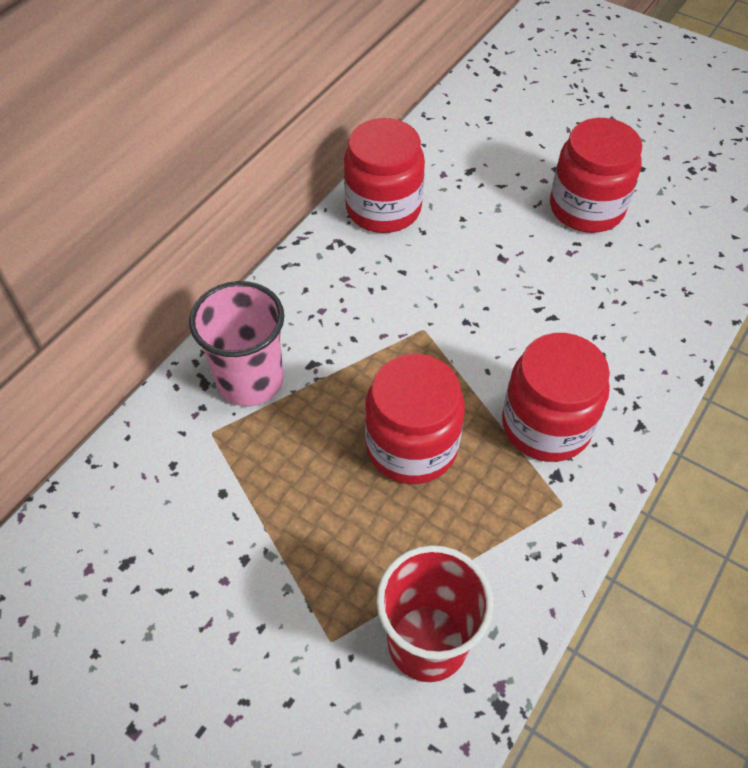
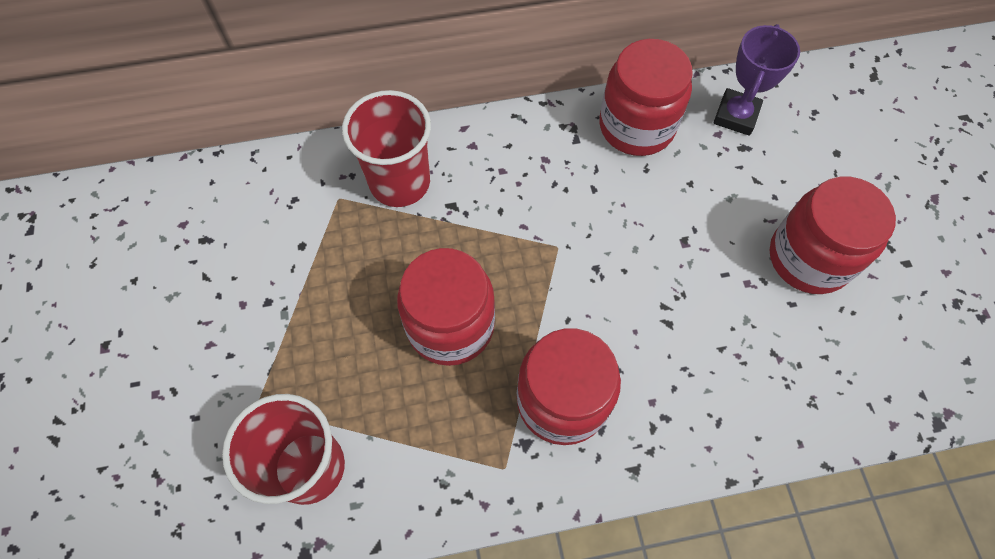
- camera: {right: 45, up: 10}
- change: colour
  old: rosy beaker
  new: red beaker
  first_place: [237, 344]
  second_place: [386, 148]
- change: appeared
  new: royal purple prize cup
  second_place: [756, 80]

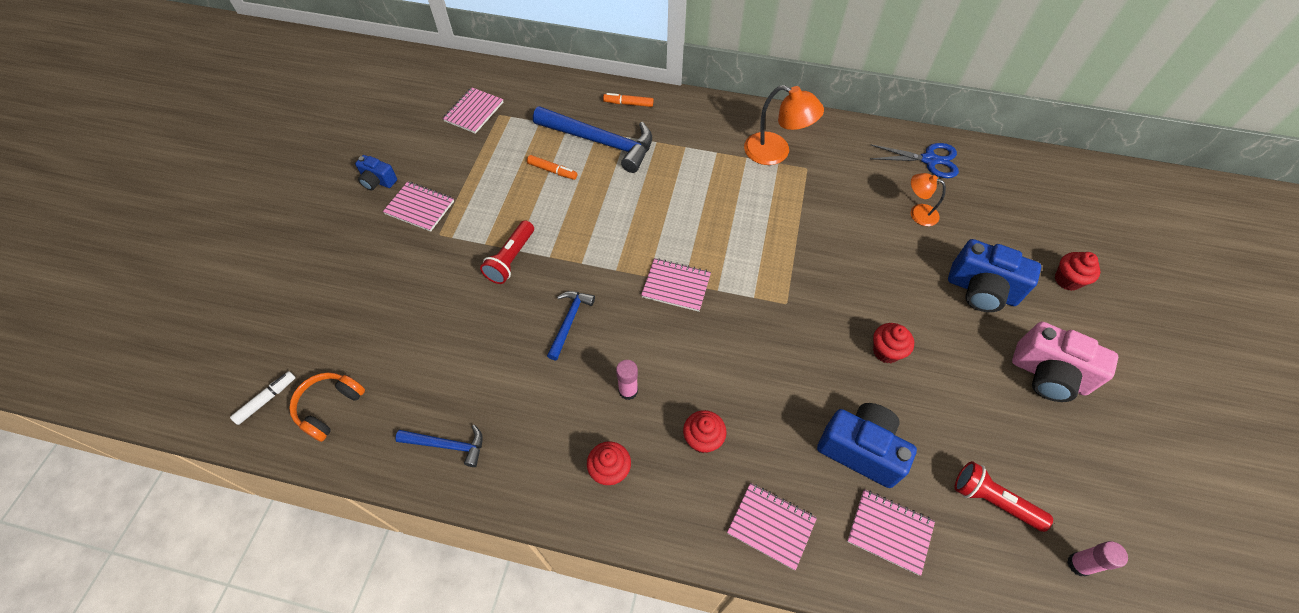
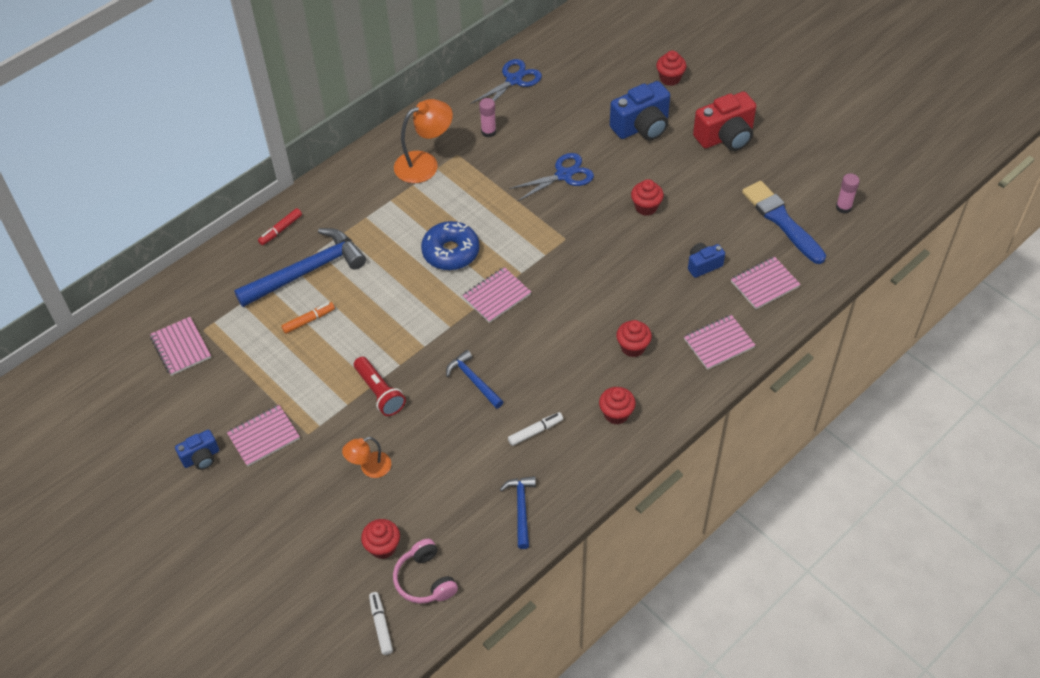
- camera: {right: -55, up: -5}
- change: colour
  old: orange-coloured marker
  new: red marker
  first_place: [628, 100]
  second_place: [280, 226]
- change: relocated
  old: orange-coloured desk lamp
  first_place: [928, 199]
  second_place: [366, 457]
- change: colour
  old: rosy compact camera
  new: red compact camera
  first_place: [1065, 362]
  second_place: [724, 121]
- change: relocated
  old: rosy glue
  first_place: [627, 380]
  second_place: [487, 117]
- change: colour
  old: orange-coloured headset
  new: rosy headset
  first_place: [327, 407]
  second_place: [425, 571]
- change: size
  old: royal blue compact camera
  first_place: [867, 445]
  second_place: [706, 260]
  factor: 0.55
- change: spun
  old: royal blue claw hammer
  first_place: [439, 446]
  second_place: [518, 512]
  degrees: -45
- change: exchanged
  old: red pocket torch
  new: royal blue paint brush
  first_place: [1004, 496]
  second_place: [784, 222]
- change: appeared
  new: royal blue scissors
  second_place: [551, 177]
- change: appeared
  new: royal blue glazed donut
  second_place: [450, 245]
- change: appeared
  new: snow-white marker
  second_place: [535, 429]
- change: appeared
  new: red cupcake
  second_place: [380, 539]

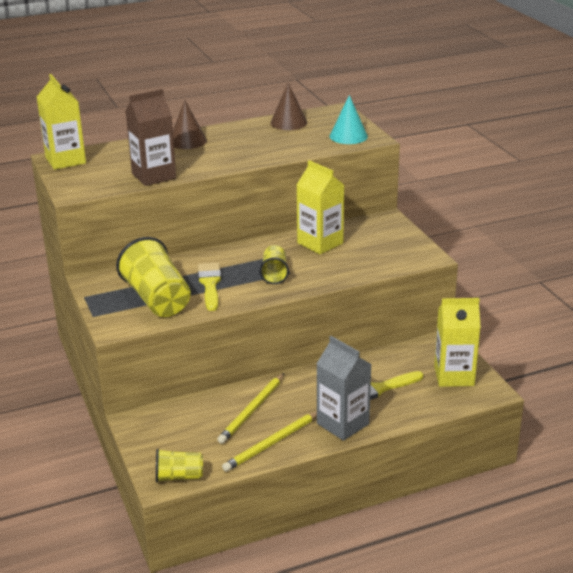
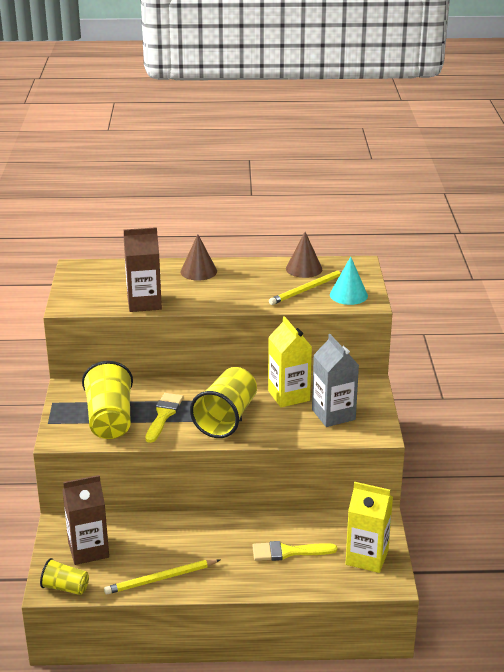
- camera: {right: 20, up: 0}
- change: missing
  old: golden carton
  first_place: [61, 122]
- change: size
  old: golden beaker
  first_place: [274, 264]
  second_place: [223, 402]
  factor: 1.85
- change: relocated
  old: gray carton
  first_place: [344, 388]
  second_place: [335, 380]
- change: relocated
  old: golden wooden pencil
  first_place: [250, 408]
  second_place: [306, 287]
- change: appeared
  new: russet carton
  second_place: [85, 520]

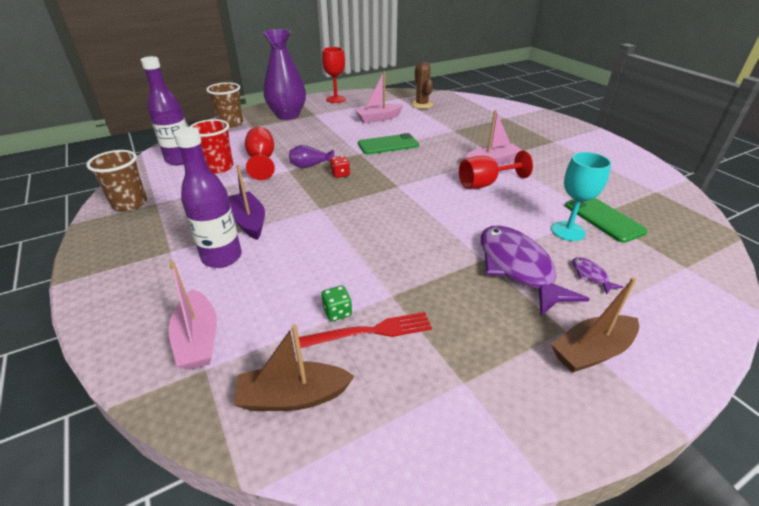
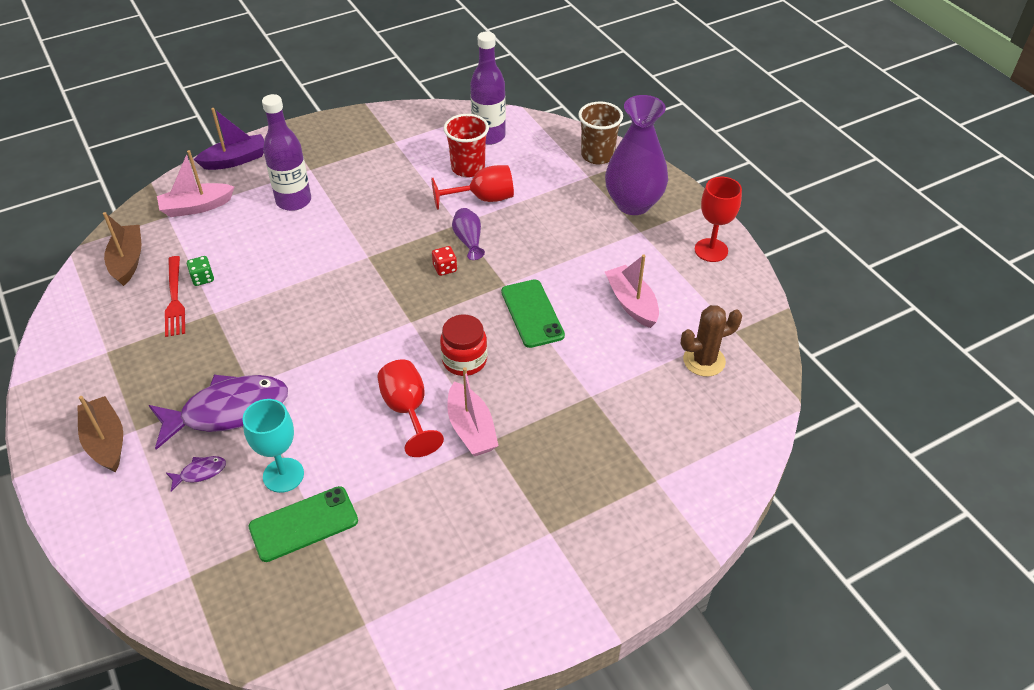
- camera: {right: 90, up: 10}
- change: missing
  old: russet beaker
  first_place: [116, 181]
- change: relocated
  old: royal purple boat
  first_place: [246, 202]
  second_place: [229, 139]
- change: appeared
  new: red jar
  second_place: [463, 345]

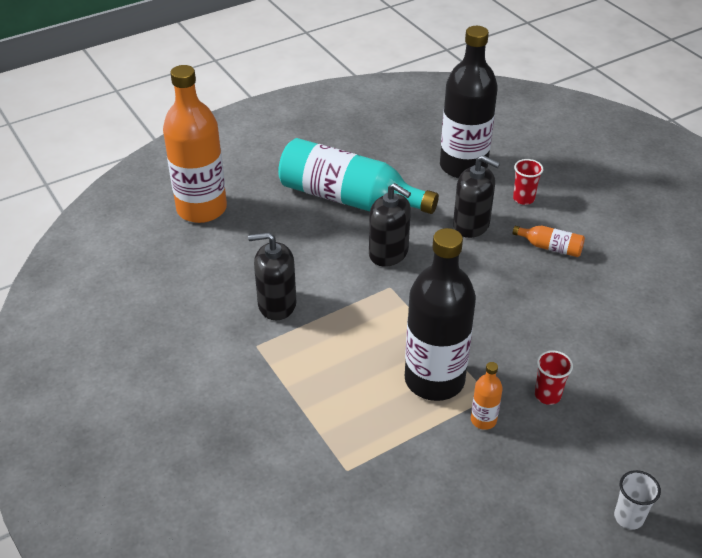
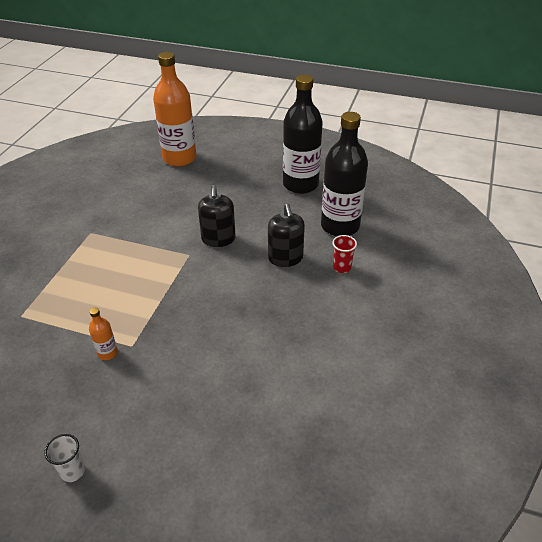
- camera: {right: 50, up: 0}
- change: missing
  old: teal drink bottle
  first_place: [358, 176]
- change: missing
  old: orange-coloured drink bottle
  first_place: [548, 241]
- change: relocated
  old: jet-black drink bottle
  first_place: [440, 314]
  second_place: [303, 134]
- change: missing
  old: jet-black pump bottle
  first_place: [272, 276]
- change: missing
  old: red beaker
  first_place: [554, 377]

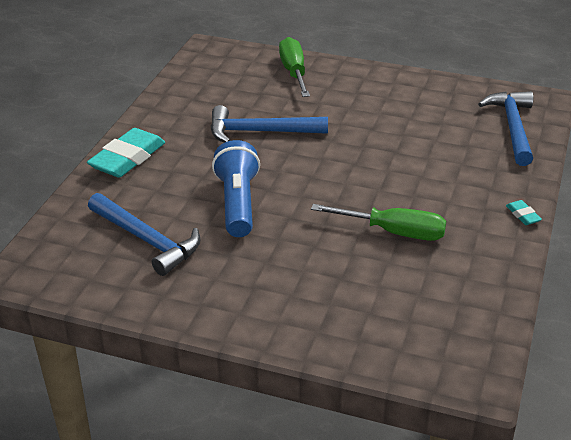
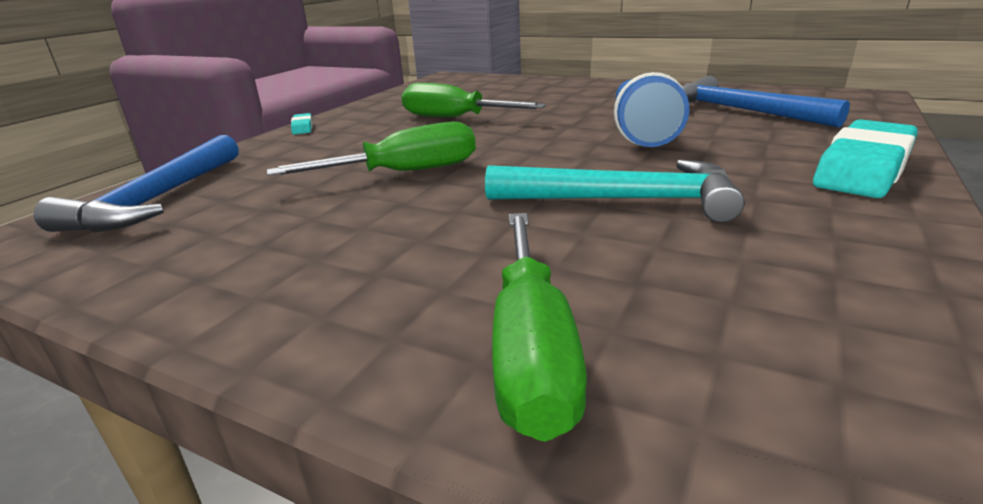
- camera: {right: -170, up: -10}
- change: colour
  old: royal blue claw hammer
  new: teal claw hammer
  first_place: [269, 124]
  second_place: [615, 191]
- change: appeared
  new: emerald flat screwdriver
  second_place: [371, 149]

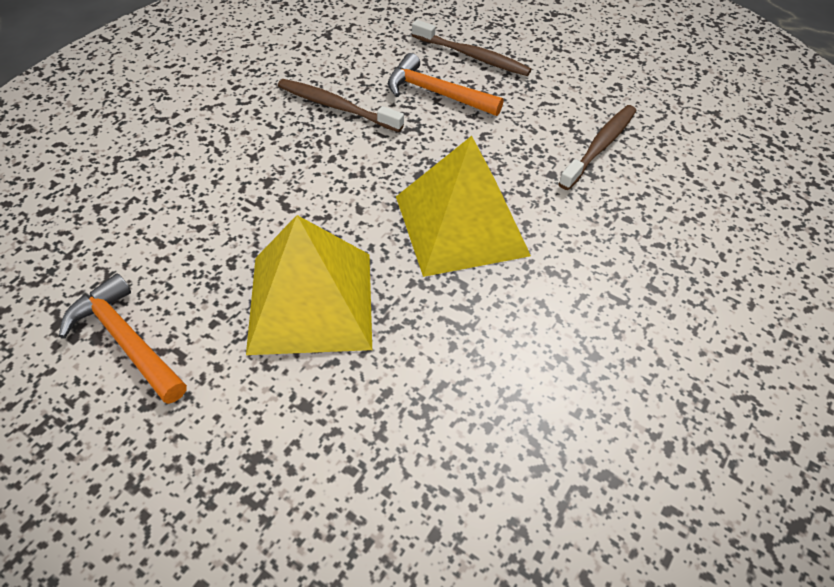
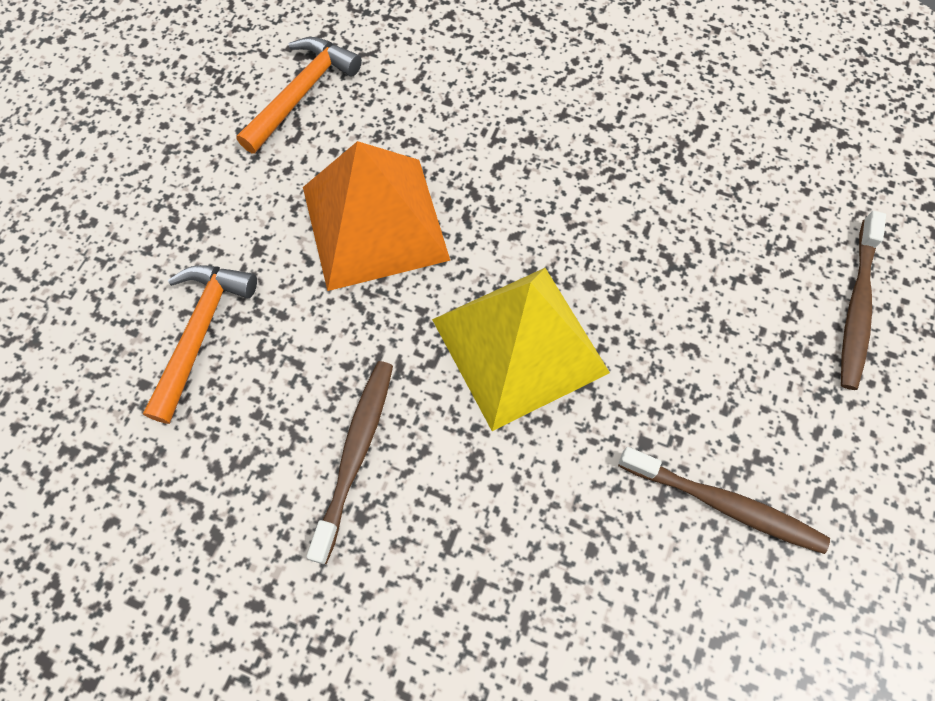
- camera: {right: 80, up: 15}
- change: relocated
  old: orange-coloured claw hammer
  first_place: [446, 84]
  second_place: [200, 344]
- change: relocated
  old: russet dental brush
  first_place: [341, 105]
  second_place: [349, 462]
- change: colour
  old: golden pyramid shape
  new: orange-coloured pyramid shape
  first_place: [309, 285]
  second_place: [377, 216]

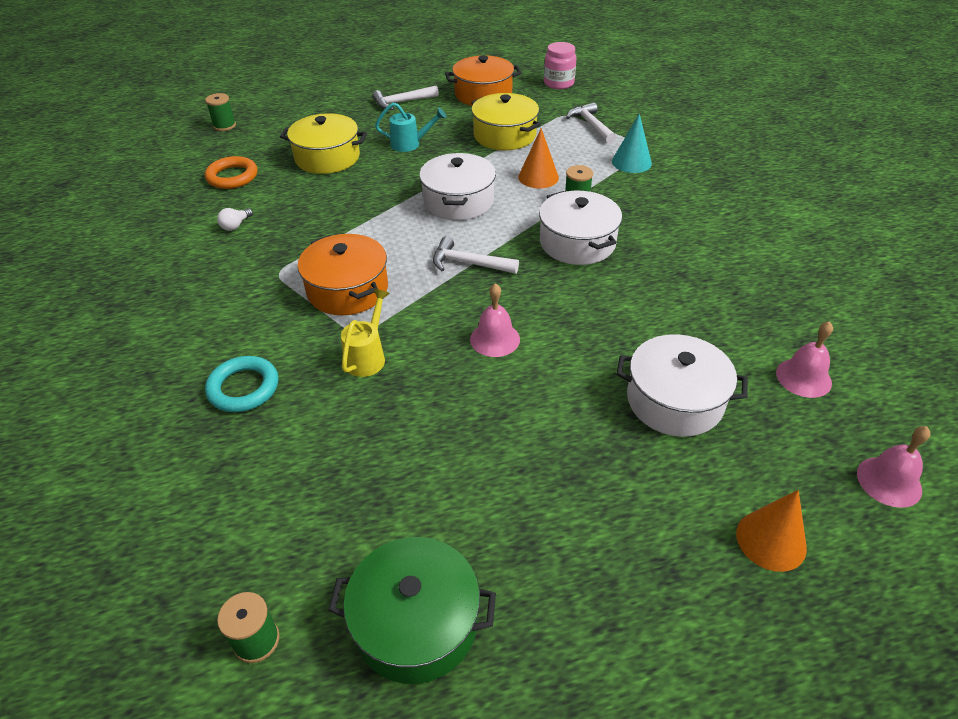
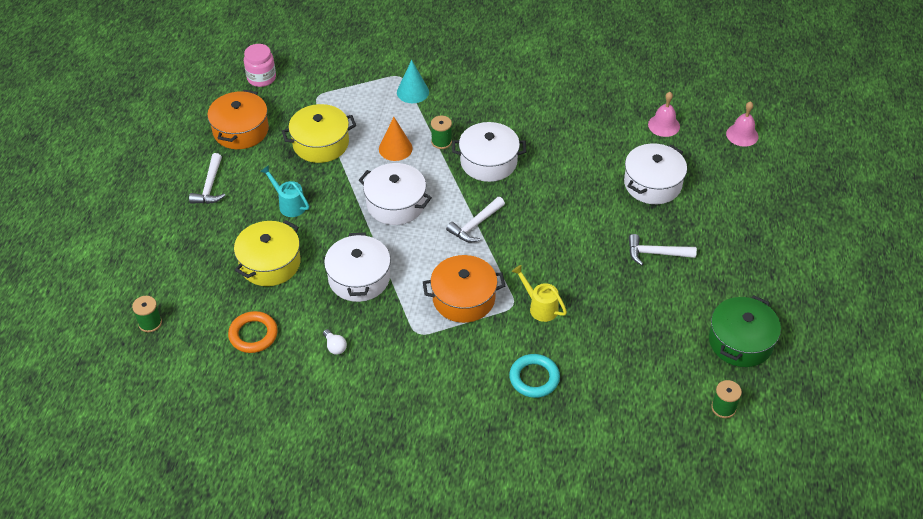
- camera: {right: -65, up: 5}
- change: relocated
  old: snow-white claw hammer
  first_place: [591, 123]
  second_place: [663, 249]
- change: spun
  old: teal sprinkling can
  first_place: [410, 127]
  second_place: [284, 191]
  degrees: -75
- change: missing
  old: rosy hand bell
  first_place: [495, 320]
- change: missing
  old: orange-coloured cone shape
  first_place: [771, 531]
- change: appeared
  new: snow-white pot
  second_place: [357, 267]

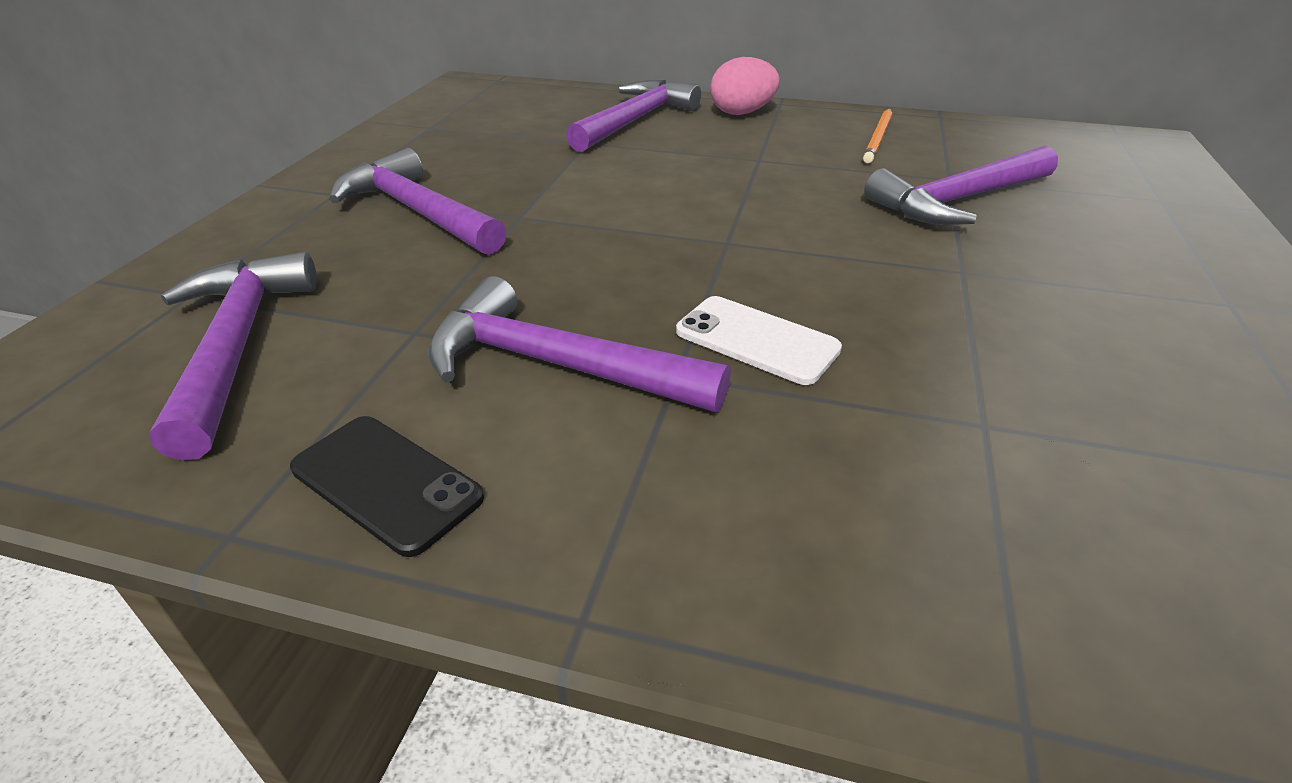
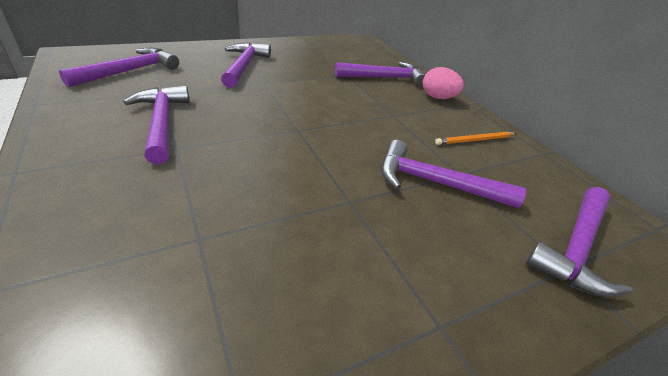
- camera: {right: 45, up: 0}
- change: missing
  old: snow-white smartphone
  first_place: [759, 340]
- change: missing
  old: jet-black smartphone
  first_place: [387, 486]
- change: appeared
  new: royal purple claw hammer
  second_place: [579, 242]

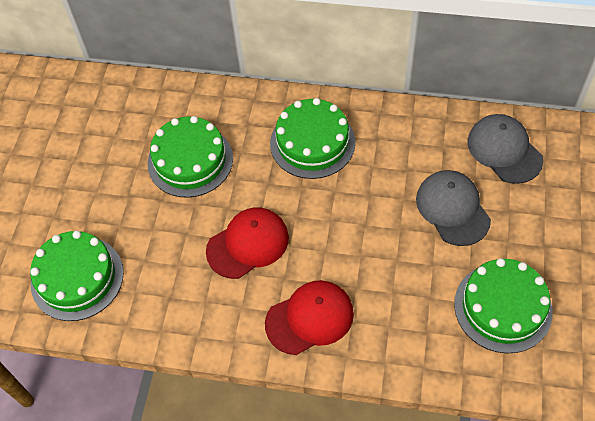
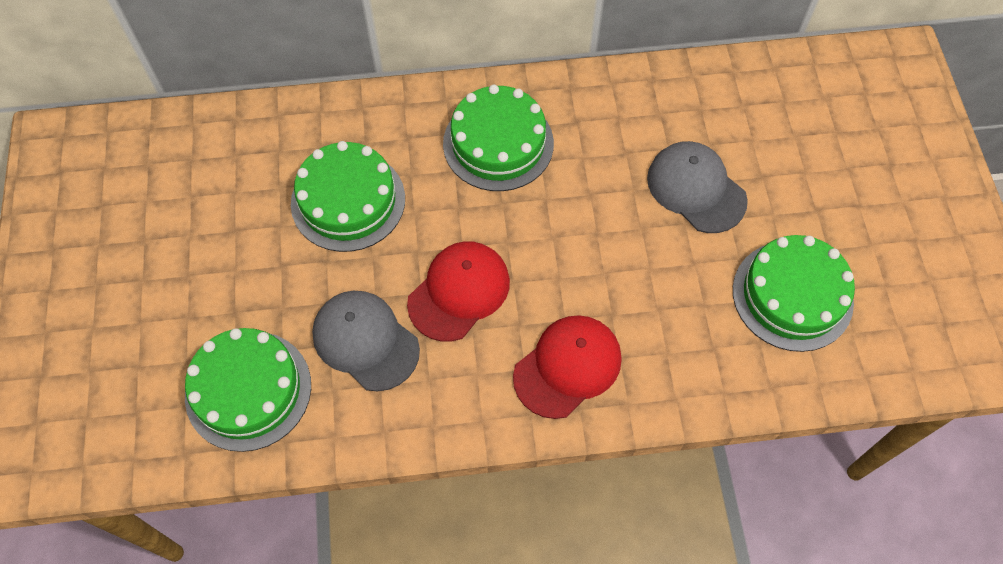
- camera: {right: -20, up: 5}
- change: relocated
  old: gray peaked cap
  first_place: [505, 149]
  second_place: [366, 341]

